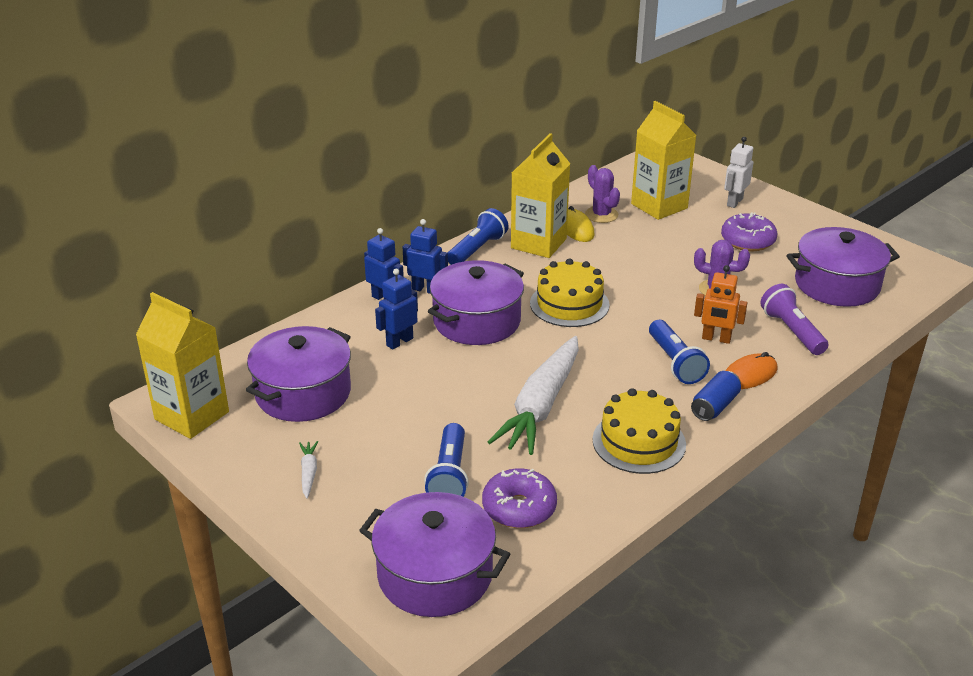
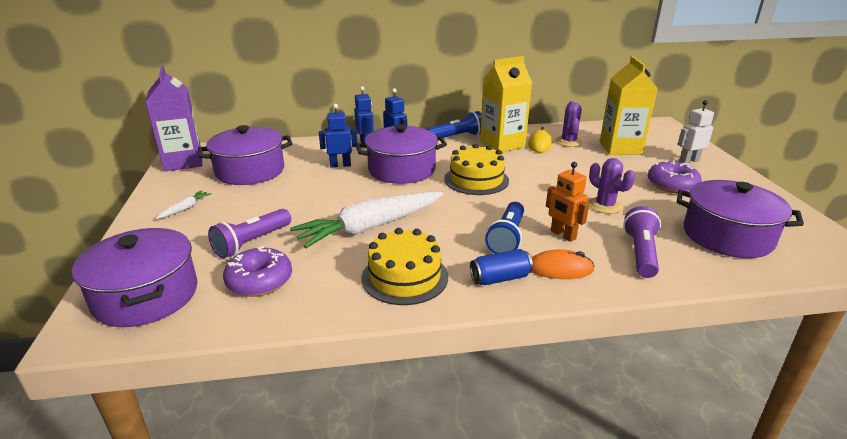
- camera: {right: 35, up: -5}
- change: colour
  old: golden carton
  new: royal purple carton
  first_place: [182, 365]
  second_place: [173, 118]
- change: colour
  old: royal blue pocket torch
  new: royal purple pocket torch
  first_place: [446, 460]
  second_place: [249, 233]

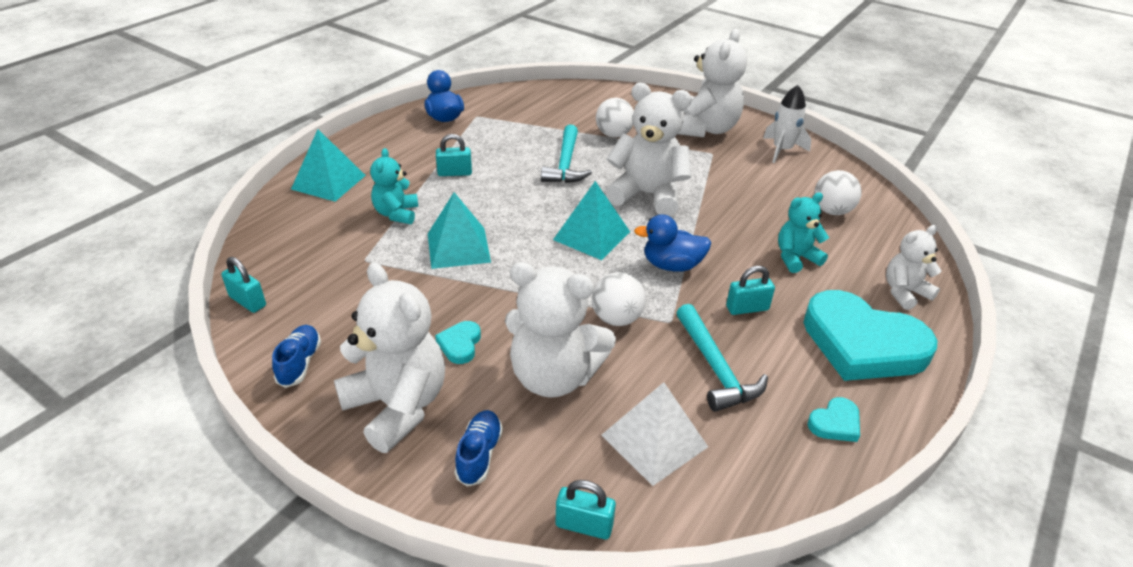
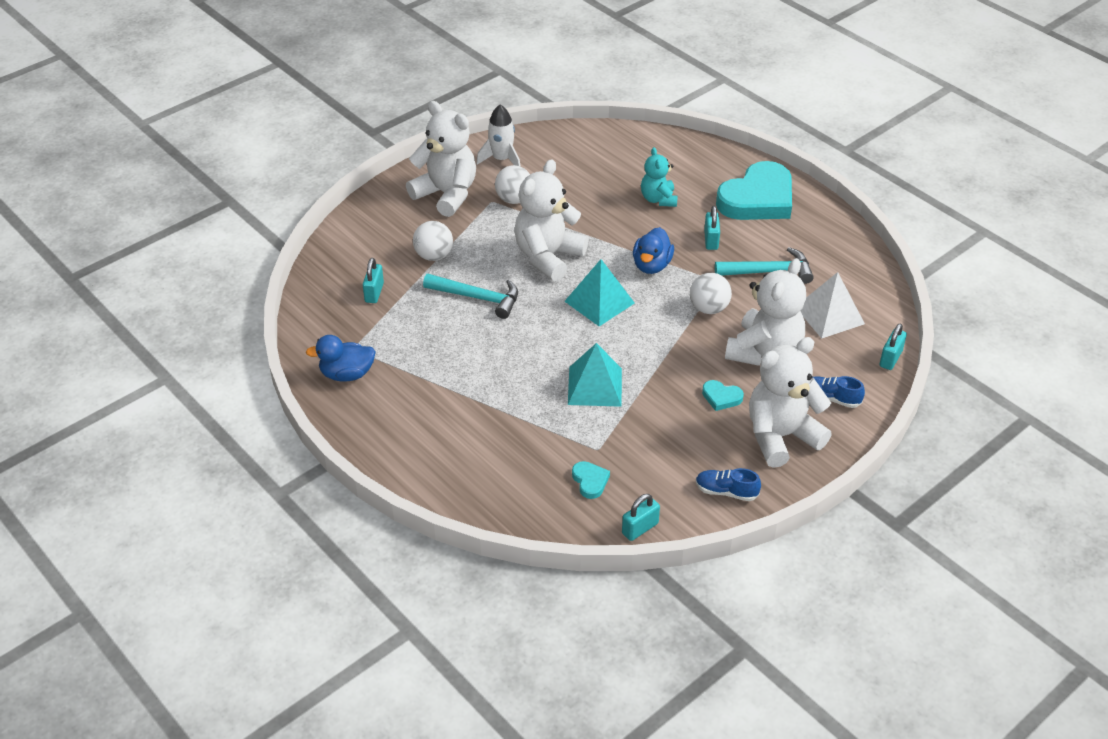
- camera: {right: -75, up: 5}
- change: missing
  old: teal pyramid shape
  first_place: [328, 165]
- change: relocated
  old: teal small lock
  first_place: [454, 155]
  second_place: [373, 280]
- change: missing
  old: teal stuffed bear
  first_place: [394, 186]
- change: relocated
  old: snow-white play ball
  first_place: [838, 192]
  second_place: [512, 184]
- change: missing
  old: snow-white stuffed bear
  first_place: [913, 267]
- change: relocated
  old: teal heart shape
  first_place: [833, 419]
  second_place: [591, 480]

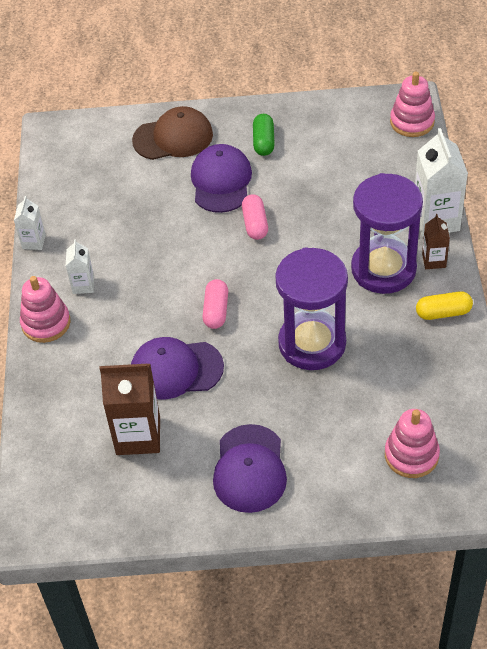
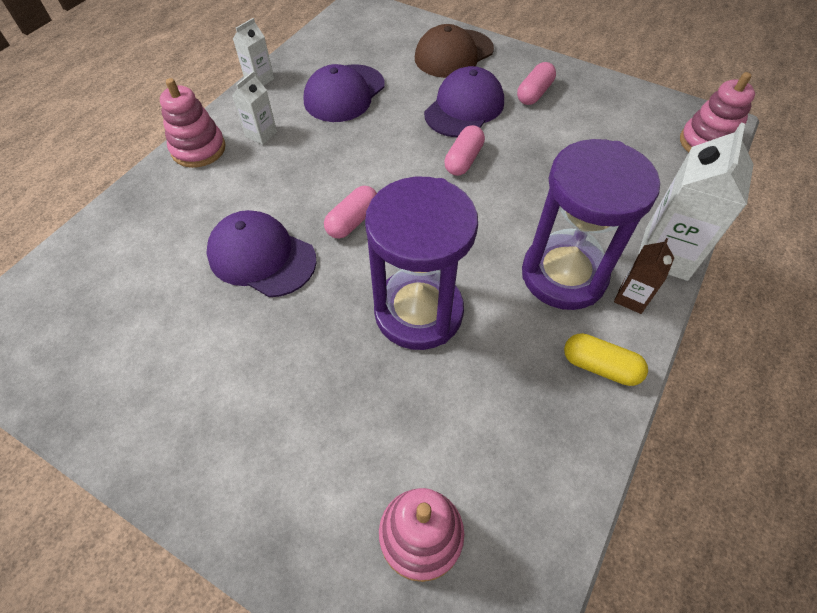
- camera: {right: 30, up: 5}
- change: spun
  old: russet peaked cap
  first_place: [172, 133]
  second_place: [454, 51]
  degrees: 120
- change: colour
  old: emerald capsule
  new: rosy capsule
  first_place: [264, 135]
  second_place: [536, 83]
- change: missing
  old: russet carton
  first_place: [130, 409]
- change: relocated
  old: royal purple peaked cap
  first_place: [250, 468]
  second_place: [344, 93]

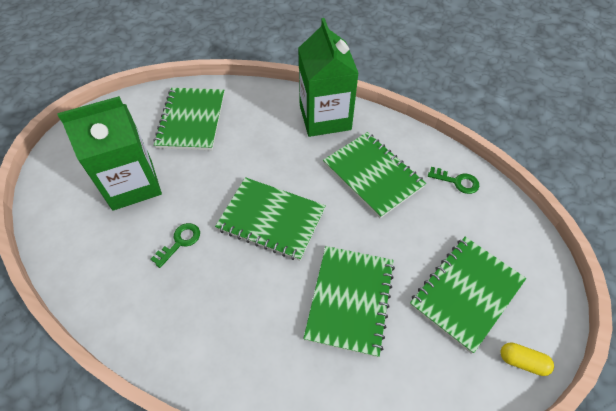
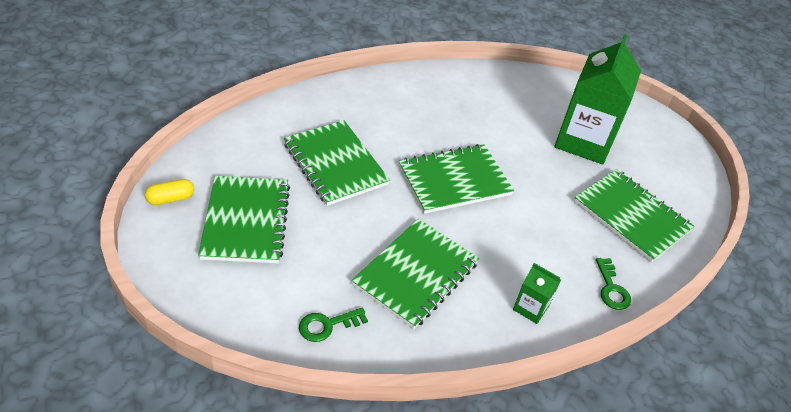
- camera: {right: 130, up: -10}
- change: size
  old: emerald carton
  first_place: [328, 77]
  second_place: [537, 293]
  factor: 0.44
- change: spun
  old: emerald notebook
  first_place: [374, 175]
  second_place: [415, 274]
  degrees: -60
- change: relocated
  old: emerald door key
  first_place: [175, 245]
  second_place: [613, 284]

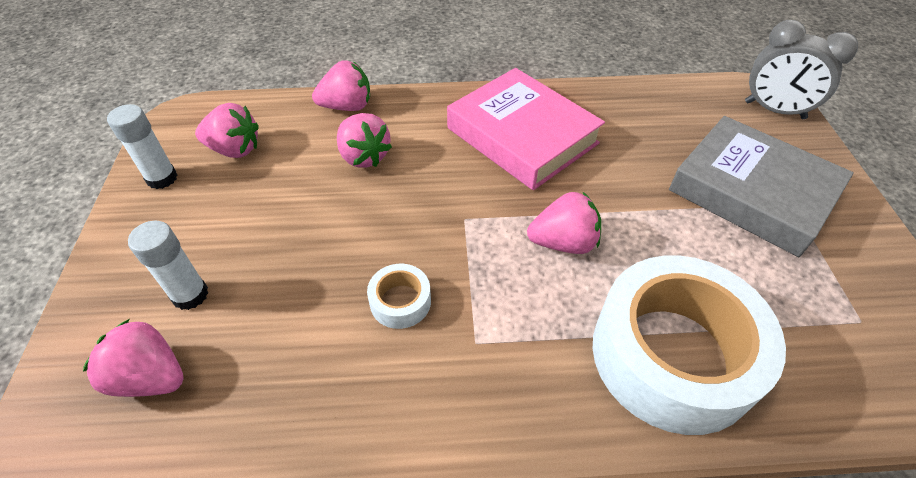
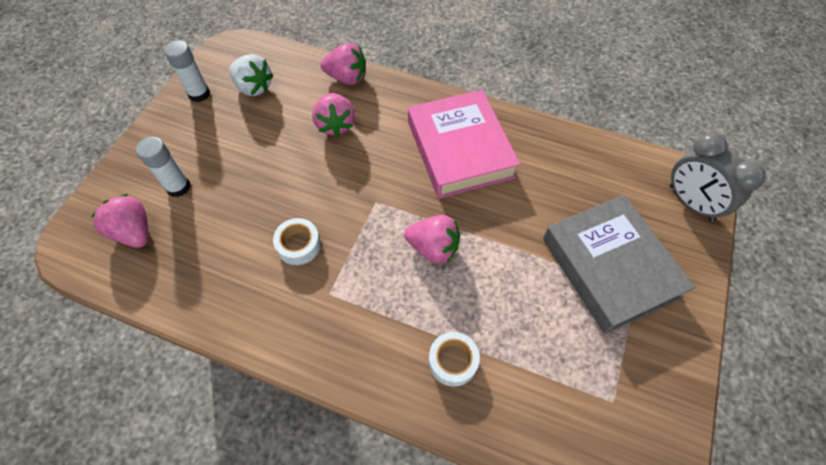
- camera: {right: 25, up: 10}
- change: colour
  old: rosy berry
  new: snow-white berry
  first_place: [227, 130]
  second_place: [251, 75]
- change: size
  old: snow-white sticky tape
  first_place: [689, 345]
  second_place: [454, 359]
  factor: 0.41

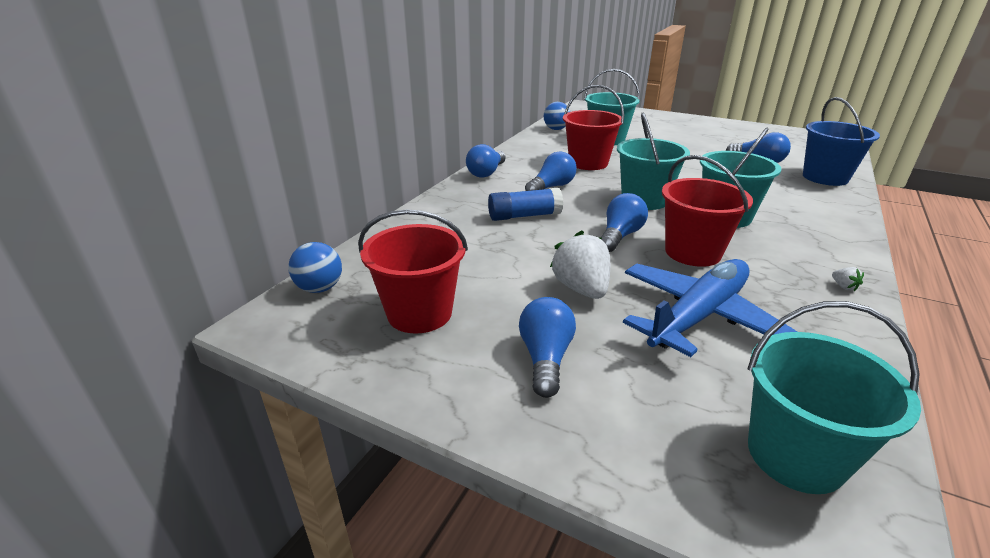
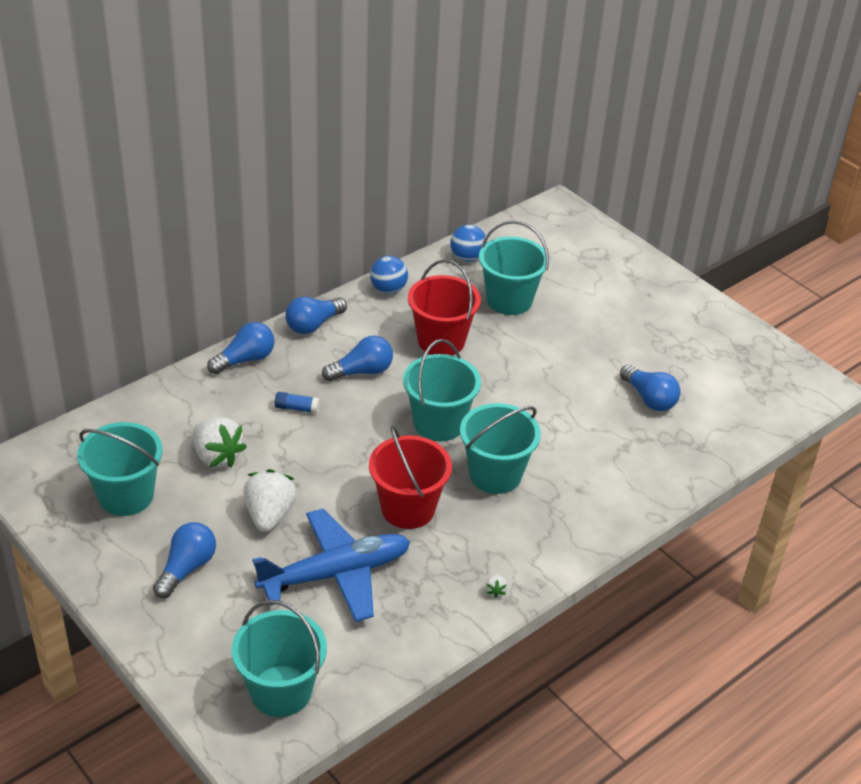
- camera: {right: 20, up: 10}
- change: missing
  old: royal blue bucket
  first_place: [841, 141]
- change: size
  old: royal blue glue
  first_place: [525, 204]
  second_place: [297, 403]
  factor: 0.58
- change: relocated
  old: royal blue lightbulb
  first_place: [624, 222]
  second_place: [241, 348]
- change: colour
  old: red bucket
  new: teal bucket
  first_place: [413, 271]
  second_place: [119, 469]
- change: relocated
  old: royal blue play ball
  first_place: [315, 267]
  second_place: [389, 275]
- change: appeared
  new: snow-white berry
  second_place: [220, 443]

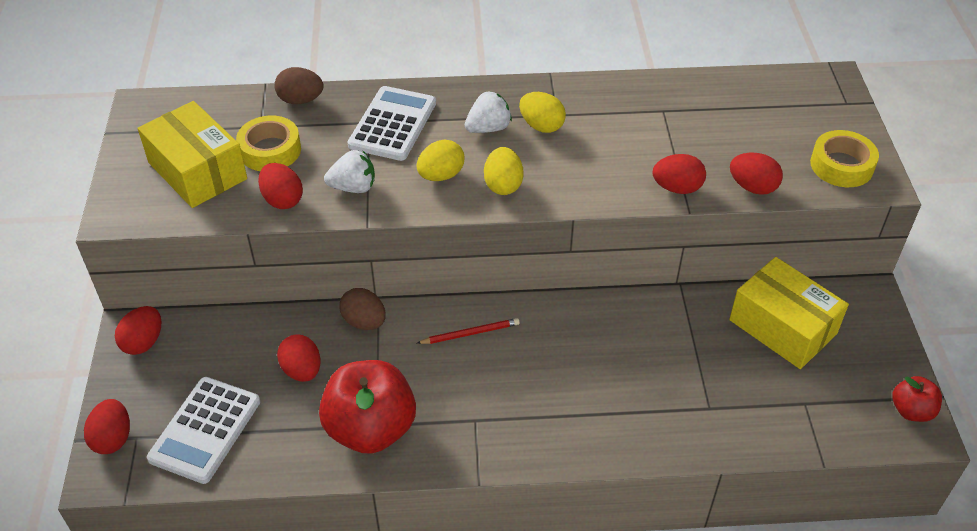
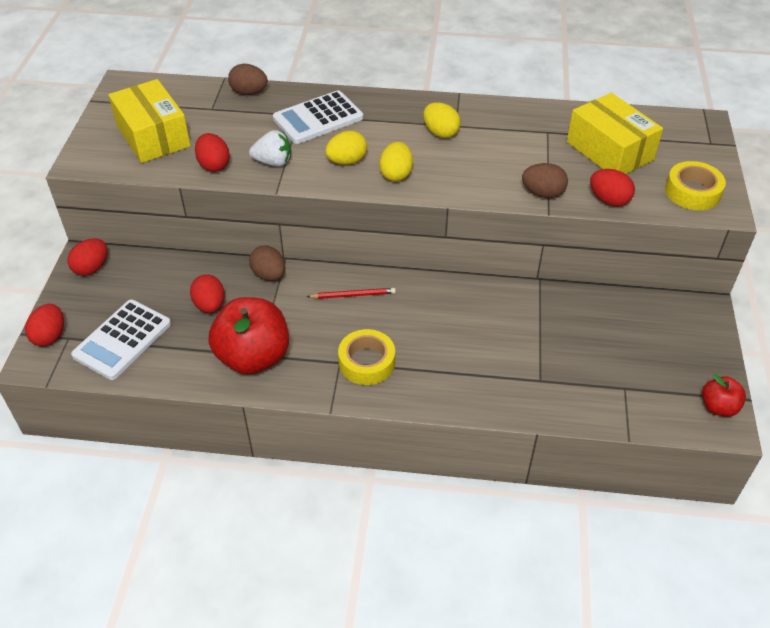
- camera: {right: 10, up: 0}
- change: spun
  old: snow-white pocket calculator
  first_place: [392, 123]
  second_place: [318, 117]
  degrees: -150
- change: missing
  old: snow-white berry
  first_place: [488, 112]
- change: relocated
  old: golden sticky tape
  first_place: [268, 143]
  second_place: [366, 357]
- change: colour
  old: red egg shape
  new: russet egg shape
  first_place: [679, 174]
  second_place: [545, 180]
- change: relocated
  old: golden package
  first_place: [789, 313]
  second_place: [615, 133]

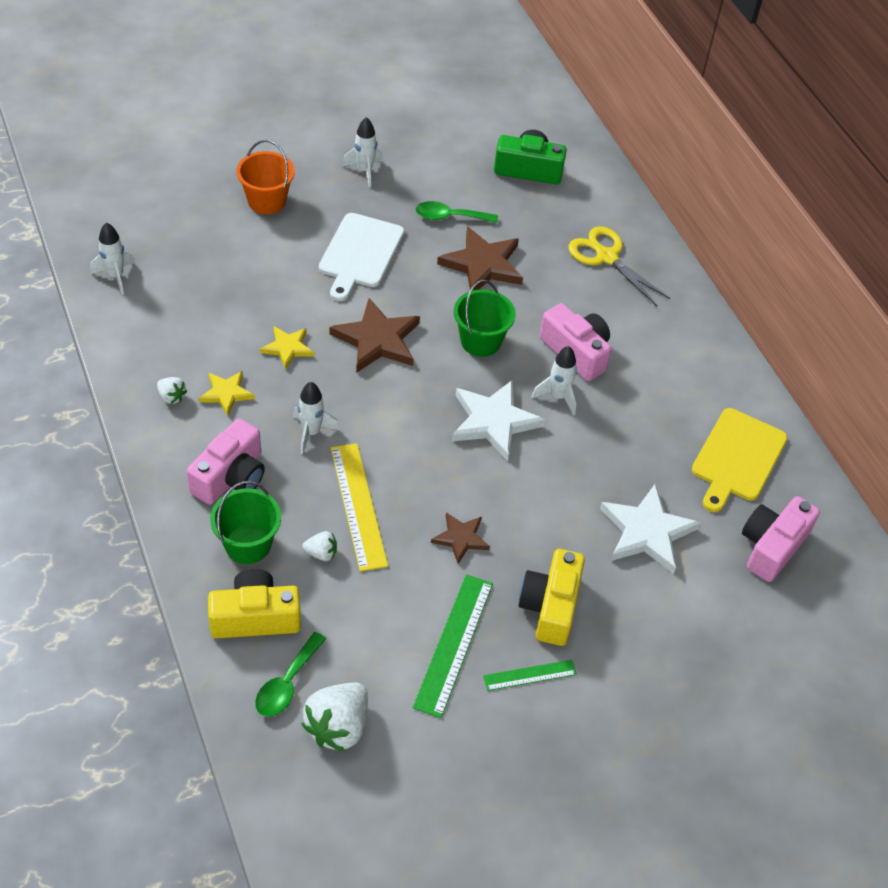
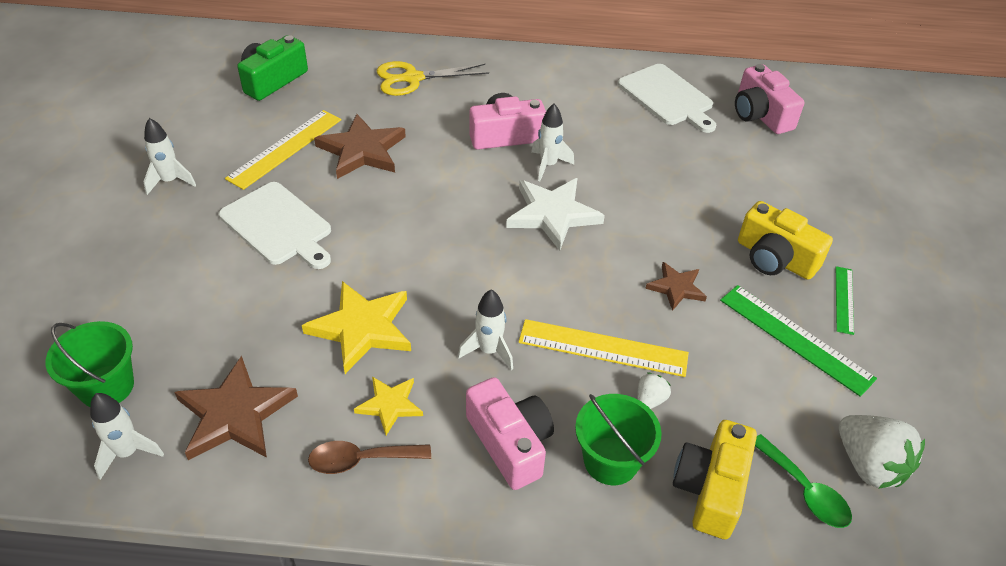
- camera: {right: -60, up: -5}
- change: missing
  old: orange-coloured bucket
  first_place: [265, 177]
- change: exchanged
  old: emerald teaspoon
  new: golden ruler
  first_place: [457, 212]
  second_place: [283, 150]
- change: relocated
  old: emerald bucket
  first_place: [485, 318]
  second_place: [89, 364]
- change: relocated
  old: russet star
  first_place: [374, 335]
  second_place: [236, 408]
- change: size
  old: golden star
  first_place: [287, 347]
  second_place: [356, 327]
  factor: 1.74
- change: exchanged
  old: snow-white berry
  new: russet teaspoon
  first_place: [172, 390]
  second_place: [369, 457]
- change: colour
  old: golden cutting board
  new: snow-white cutting board
  first_place: [740, 460]
  second_place: [667, 98]
- change: missing
  old: snow-white star
  first_place: [650, 529]

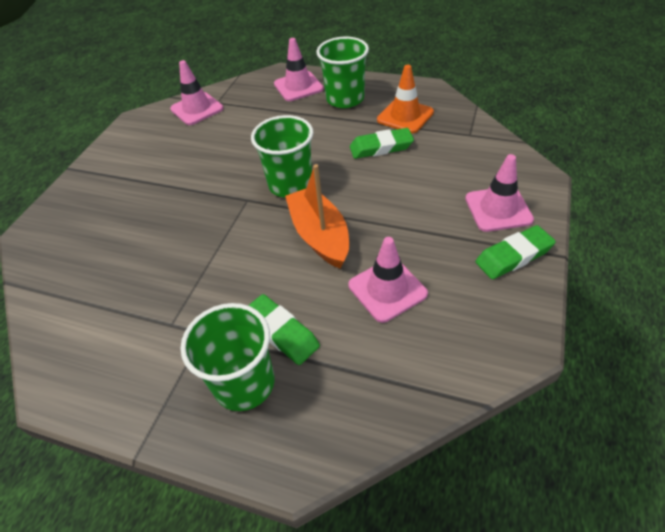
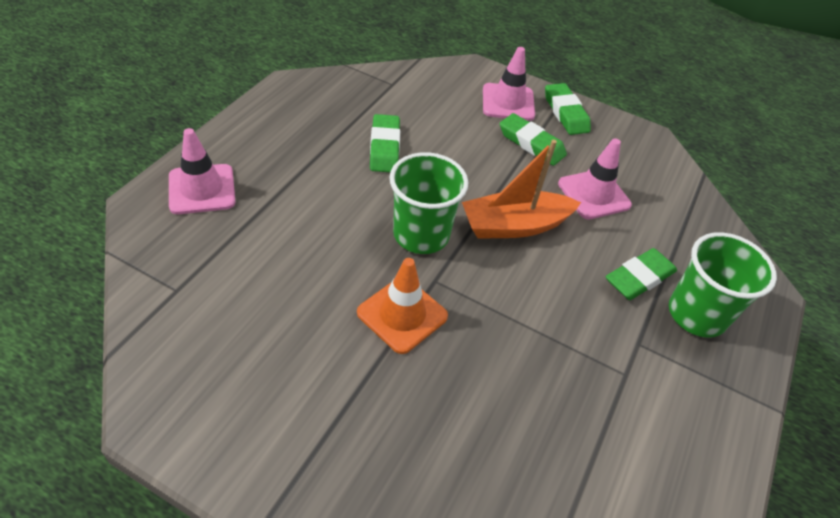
- camera: {right: -90, up: 0}
- change: missing
  old: emerald beaker
  first_place: [342, 72]
- change: missing
  old: rosy traffic cone
  first_place: [197, 92]
- change: relocated
  old: orange-coloured traffic cone
  first_place: [405, 99]
  second_place: [402, 306]
- change: appeared
  new: emerald pencil eraser
  second_place: [533, 139]

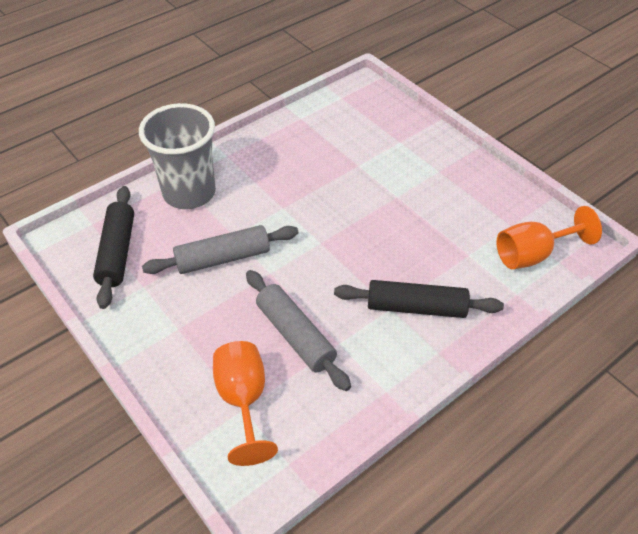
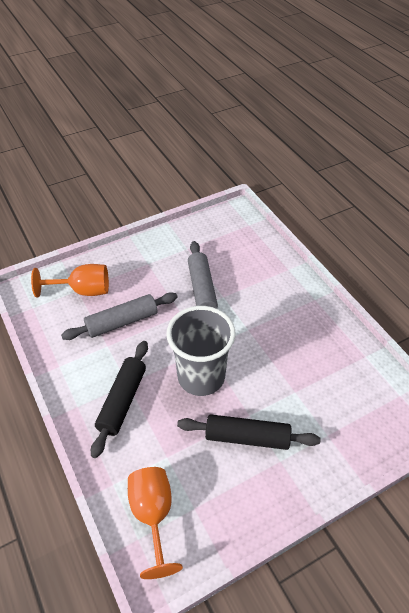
- camera: {right: 100, up: 0}
- change: relocated
  old: gray beaker
  first_place: [177, 156]
  second_place: [201, 351]
- change: relocated
  old: jet-black rolling pin
  first_place: [113, 247]
  second_place: [249, 432]

